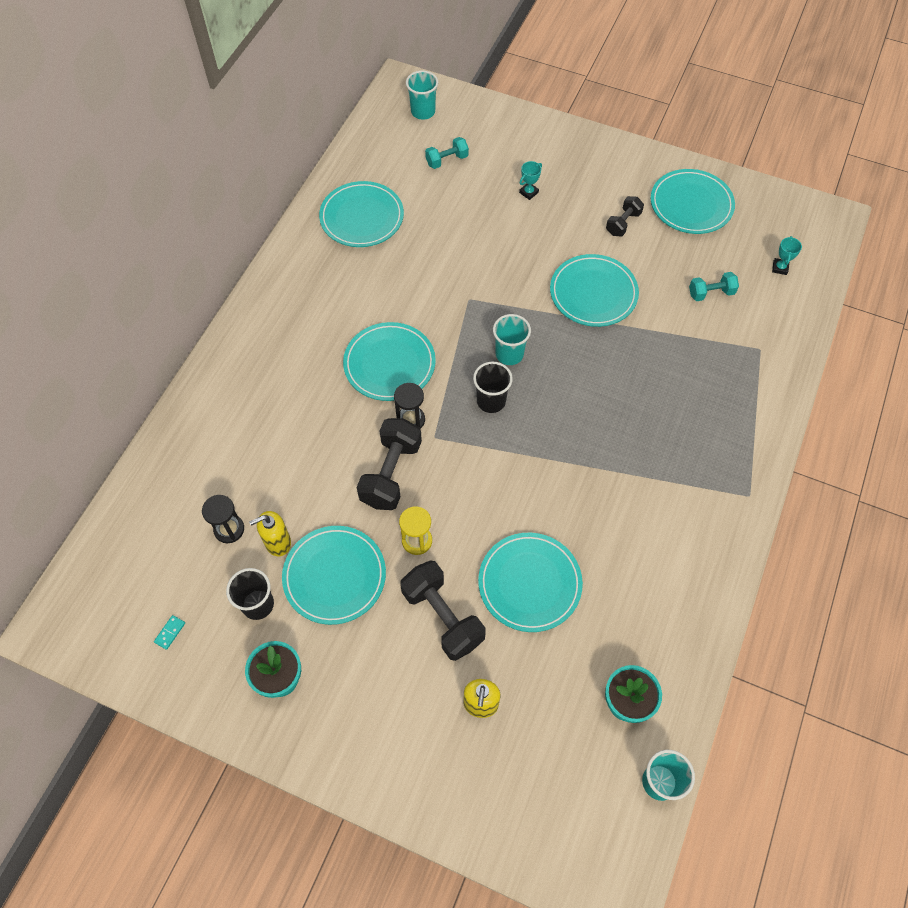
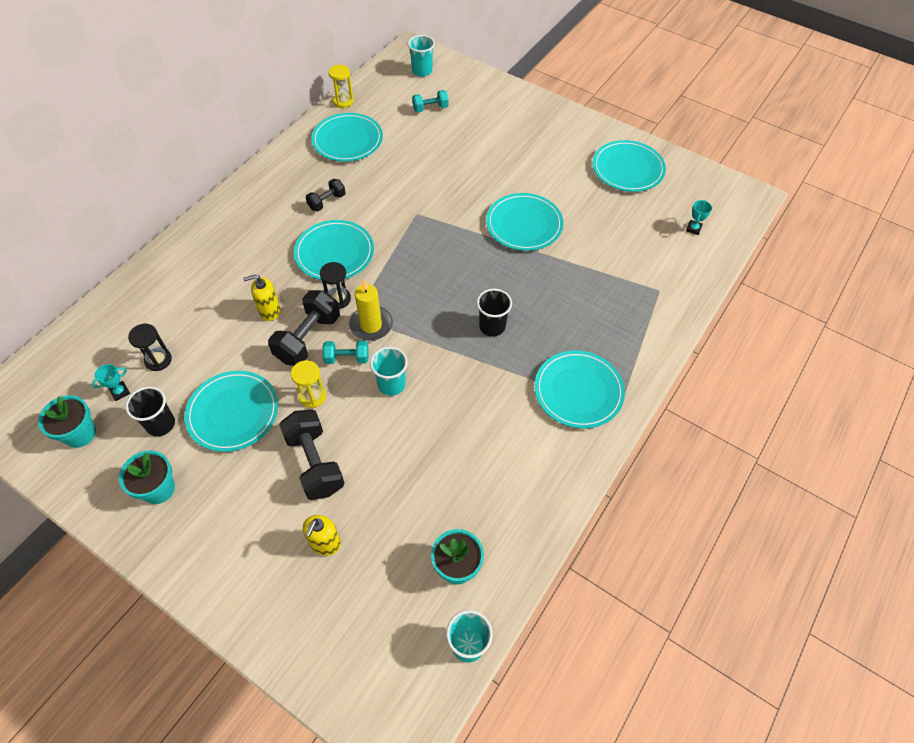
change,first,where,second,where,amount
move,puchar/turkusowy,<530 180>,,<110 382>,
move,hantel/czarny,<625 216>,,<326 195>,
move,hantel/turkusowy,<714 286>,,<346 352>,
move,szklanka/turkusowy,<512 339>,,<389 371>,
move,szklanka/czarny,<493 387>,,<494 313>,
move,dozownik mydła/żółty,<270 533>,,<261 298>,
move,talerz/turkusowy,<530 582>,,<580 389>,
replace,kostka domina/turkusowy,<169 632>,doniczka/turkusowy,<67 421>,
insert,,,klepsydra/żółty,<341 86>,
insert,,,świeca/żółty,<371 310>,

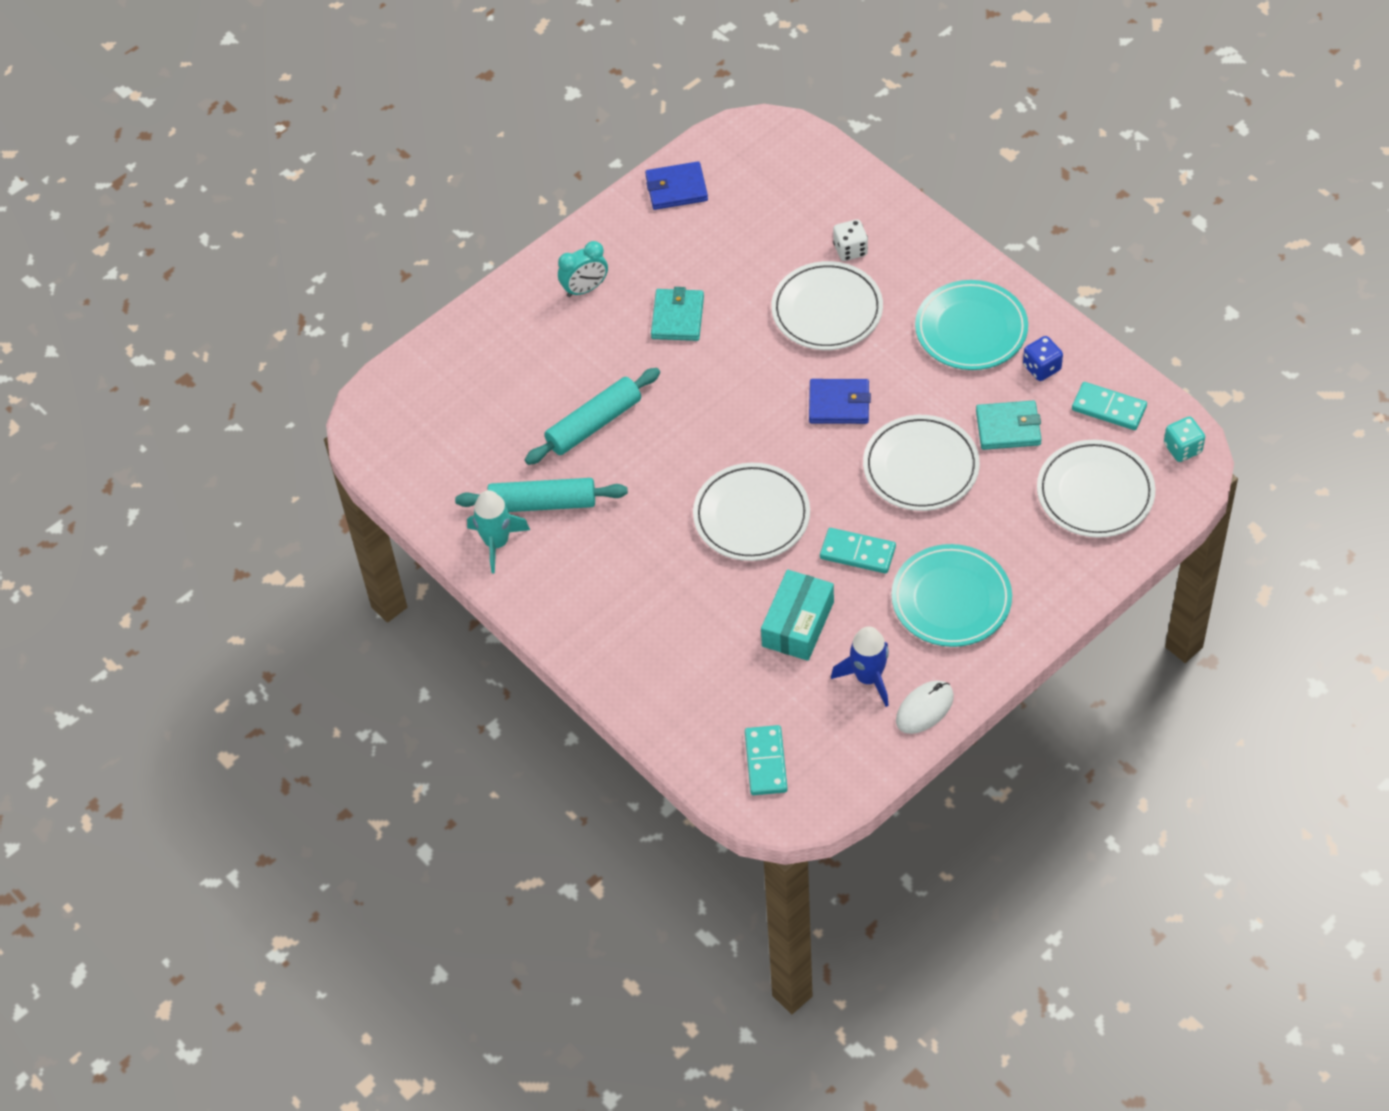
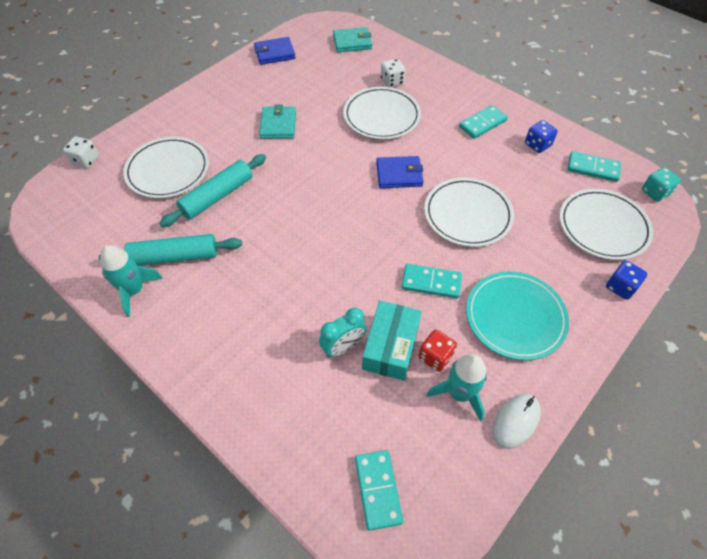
change,first,where,second,where,amount
move,budzik/turkusowy,<583 269>,,<343 332>,
replace,talerz/turkusowy,<971 325>,kostka domina/turkusowy,<483 122>,
move,portfel/turkusowy,<1009 425>,,<352 39>,
move,talerz/biały,<751 512>,,<166 167>,
recolor,rakieta/niebieski,<860 666>,rakieta/turkusowy,<456 388>,
insert,,,kostka do gry/biały,<81 152>,
insert,,,kostka do gry/niebieski,<626 280>,
insert,,,kostka do gry/czerwony,<437 351>,

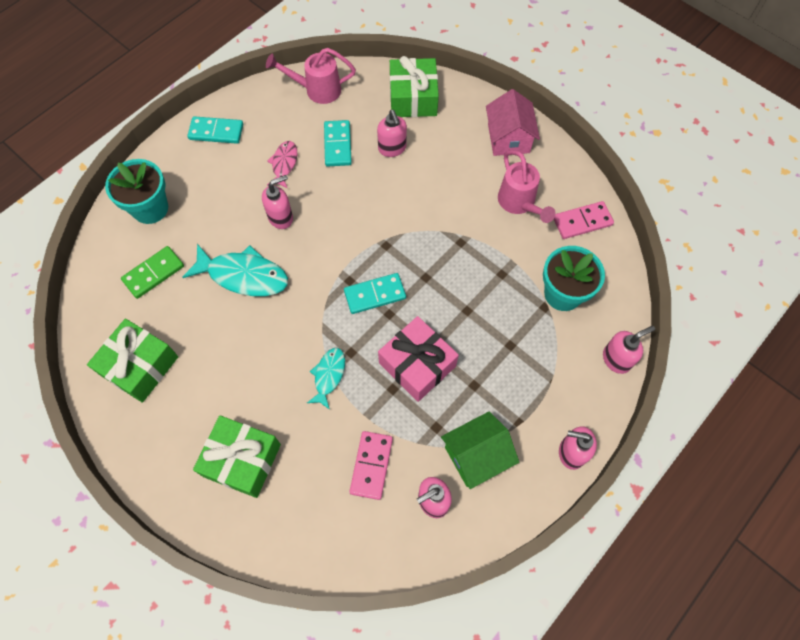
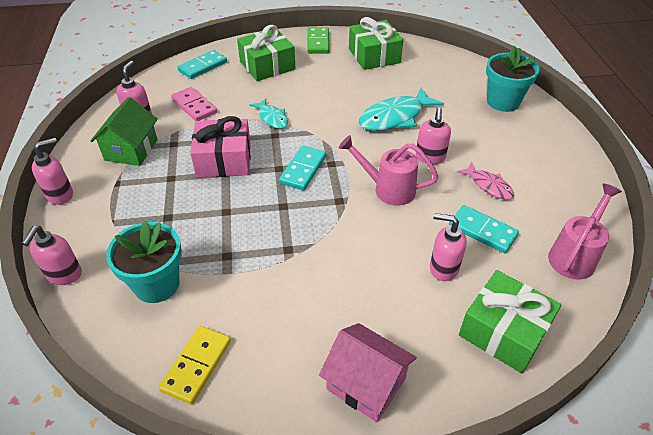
change,first,where,second,where,amount
move,kostka domina/turkusowy,<215 130>,,<202 64>,
move,konewka/różowy,<527 186>,,<388 170>,
recolor,kostka domina/różowy,<584 220>,kostka domina/żółty,<195 365>,
move,kostka domina/zielony,<152 272>,,<318 40>,

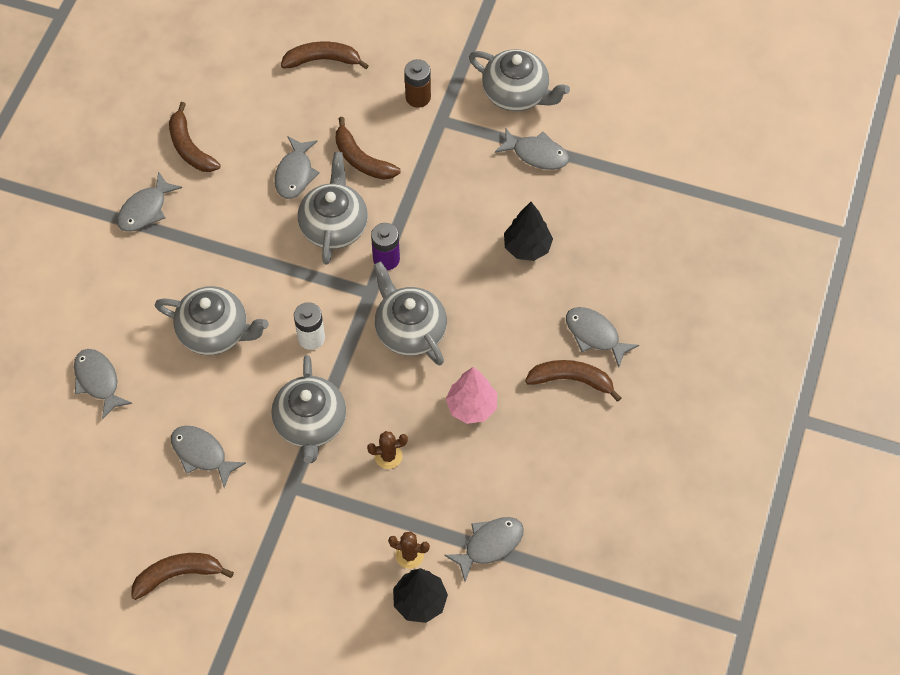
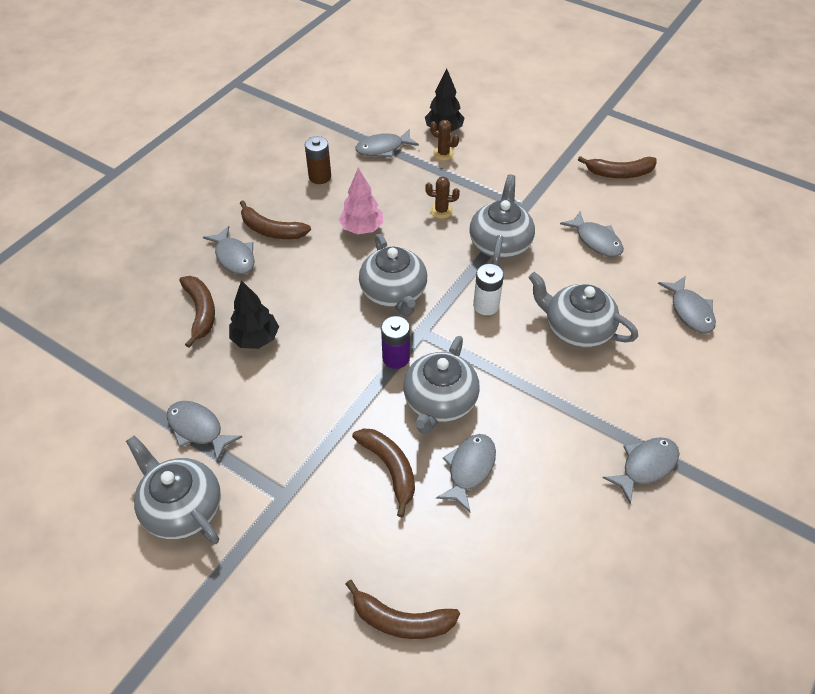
change,first,where,second,where,amount
move,bateria/brązowy,<417 83>,,<318 160>,
move,banan/brązowy,<195 137>,,<197 312>,

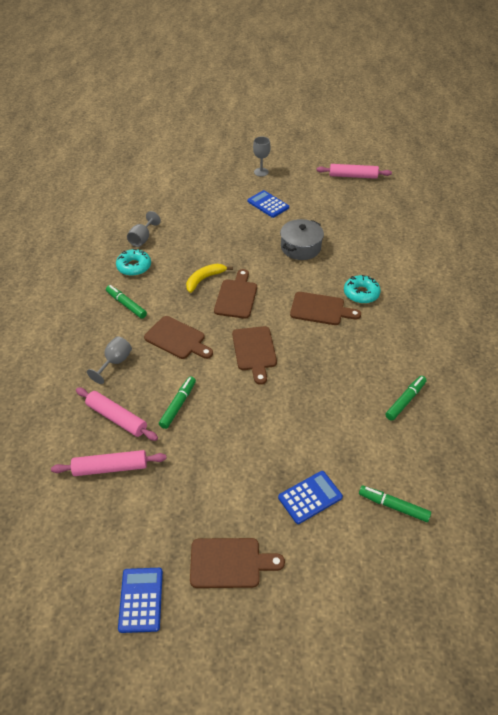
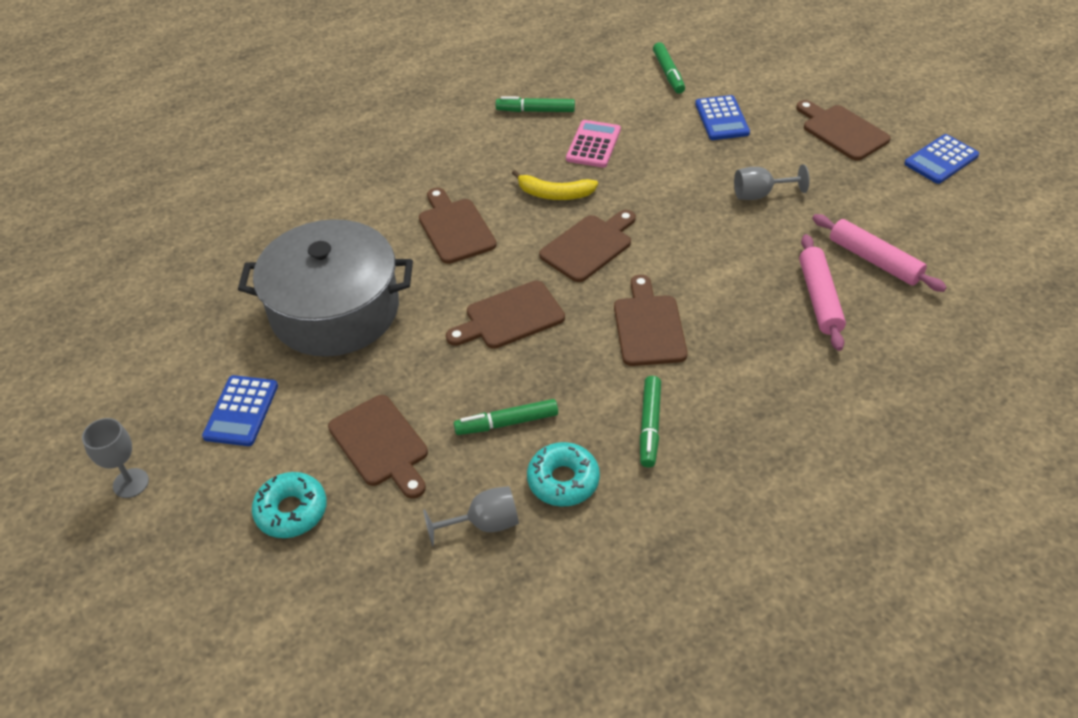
change,first,where,second,where,amount
delete,wałek do ciasta/różowy,<354 171>,,,
resize,garnek/szary,<302 239>,,<325 288>,x1.73
move,banan/żółty,<209 278>,,<555 185>,
move,donut/turkusowy,<362 289>,,<289 505>,
move,kielich/szary,<109 360>,,<772 182>,
move,flamaster/zielony,<177 402>,,<506 417>,
rotate,kalkulator/niebieski,<310 497>,,<722 117>,120 degrees counterclockwise
insert,,,kalkulator/różowy,<593 144>,
insert,,,deska do krojenia/brązowy,<378 447>,

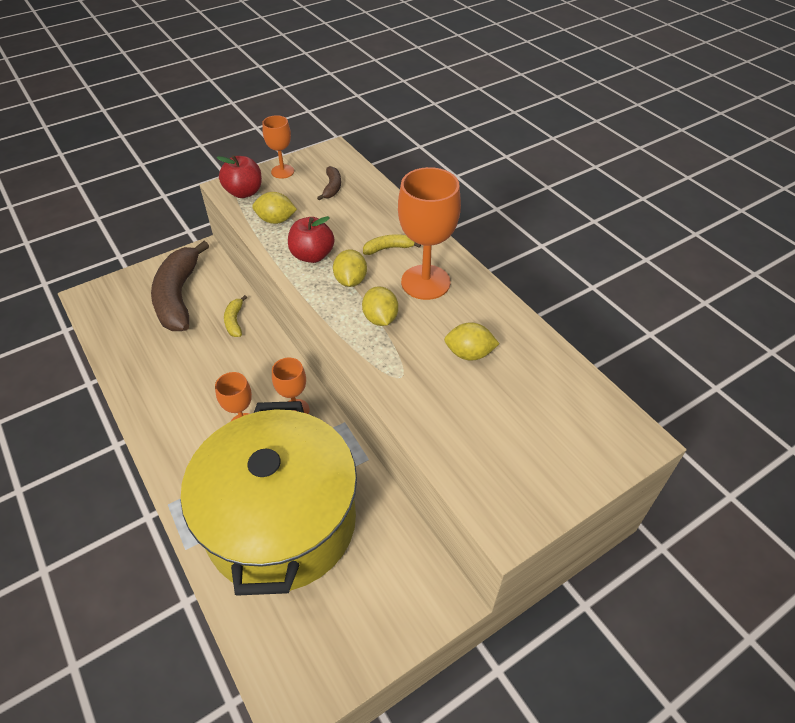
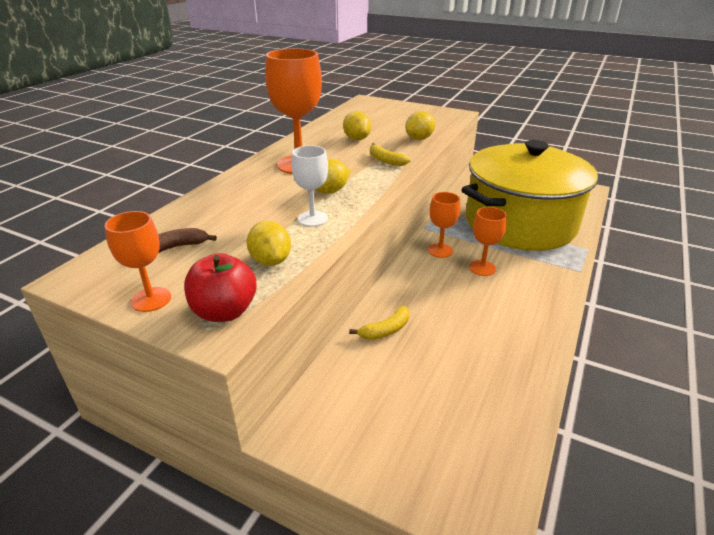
change,first,where,second,where,amount
replace,jabłko/czerwony,<311 239>,kielich/biały,<309 186>,
move,banan/żółty,<392 244>,,<390 154>,
delete,banan/brązowy,<180 286>,,,
move,cytryna/żółty,<380 306>,,<420 125>,

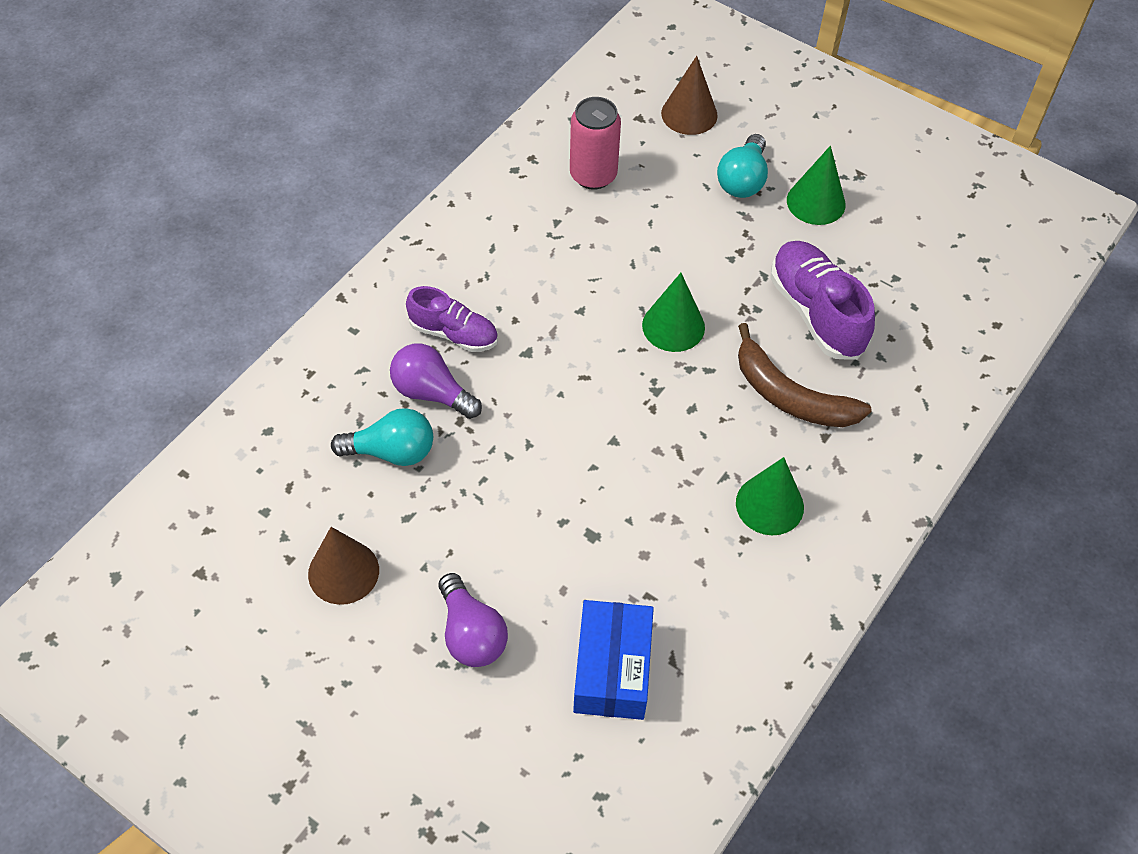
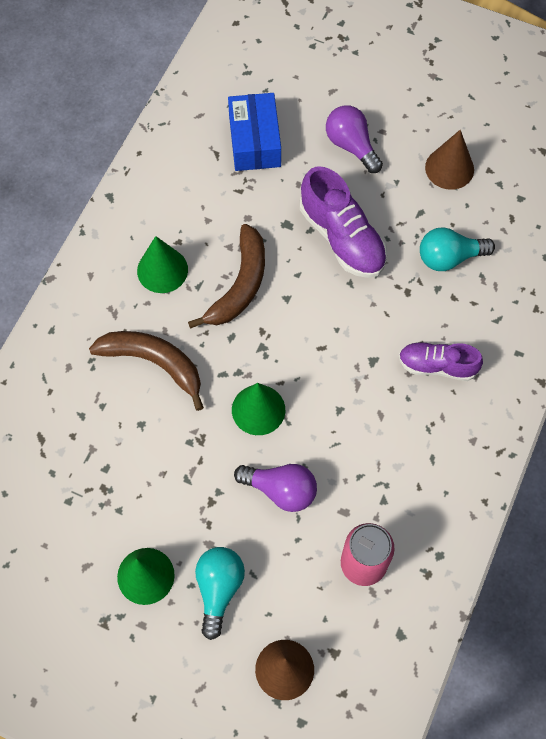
change,first,where,second,where,amount
move,but/fioletowy,<822 300>,,<343 222>,
move,żarówka/fioletowy,<436 381>,,<275 488>,
insert,,,banan/brązowy,<226 276>,

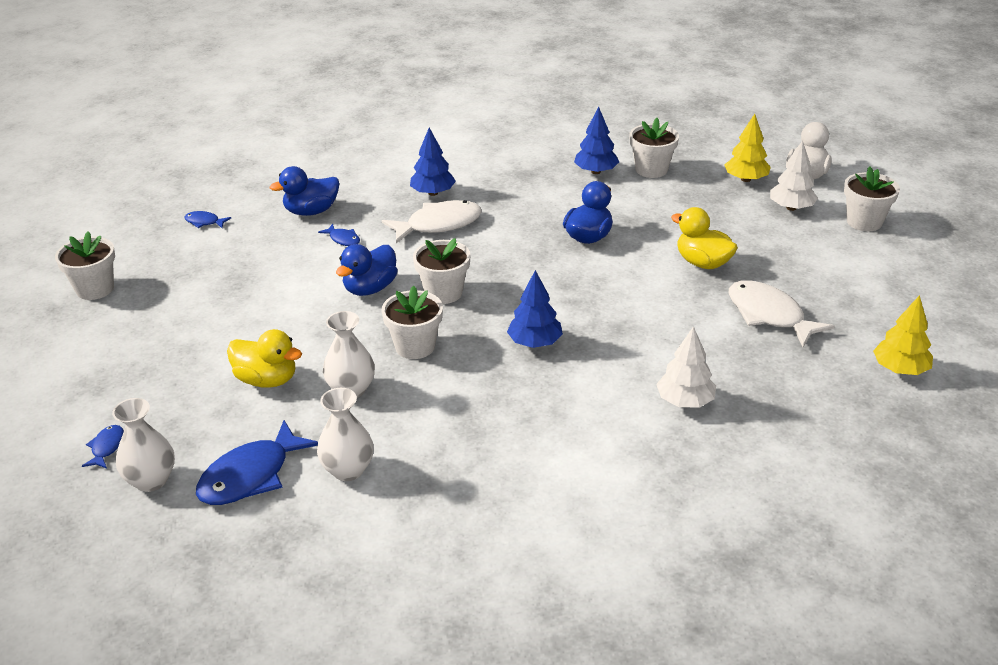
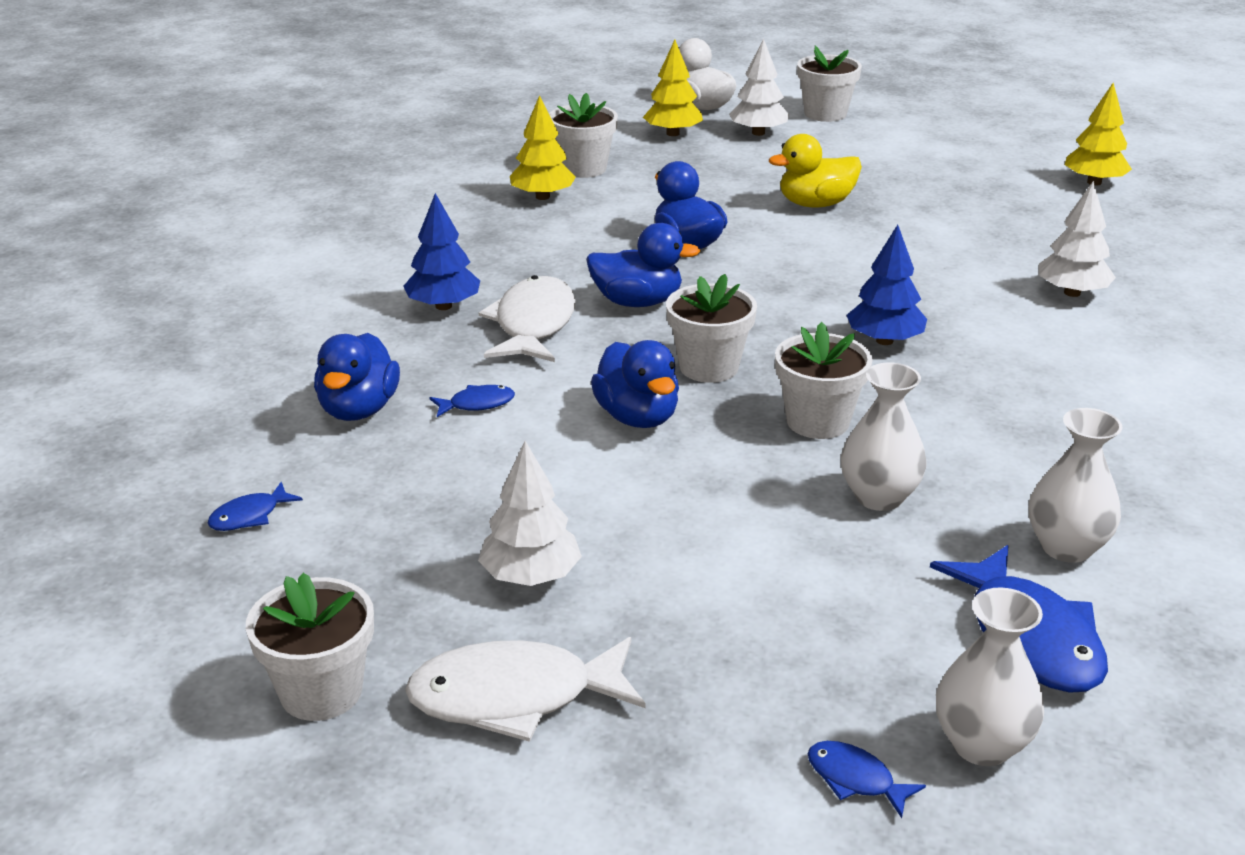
change,first,where,second,where,amount
recolor,drzewko/niebieski,<596 140>,drzewko/żółty,<543 147>,
move,ryba/biały,<782 313>,,<525 689>,
delete,kaczka/żółty,<264 358>,,,
insert,,,kaczka/niebieski,<643 265>,
insert,,,drzewko/biały,<530 513>,

